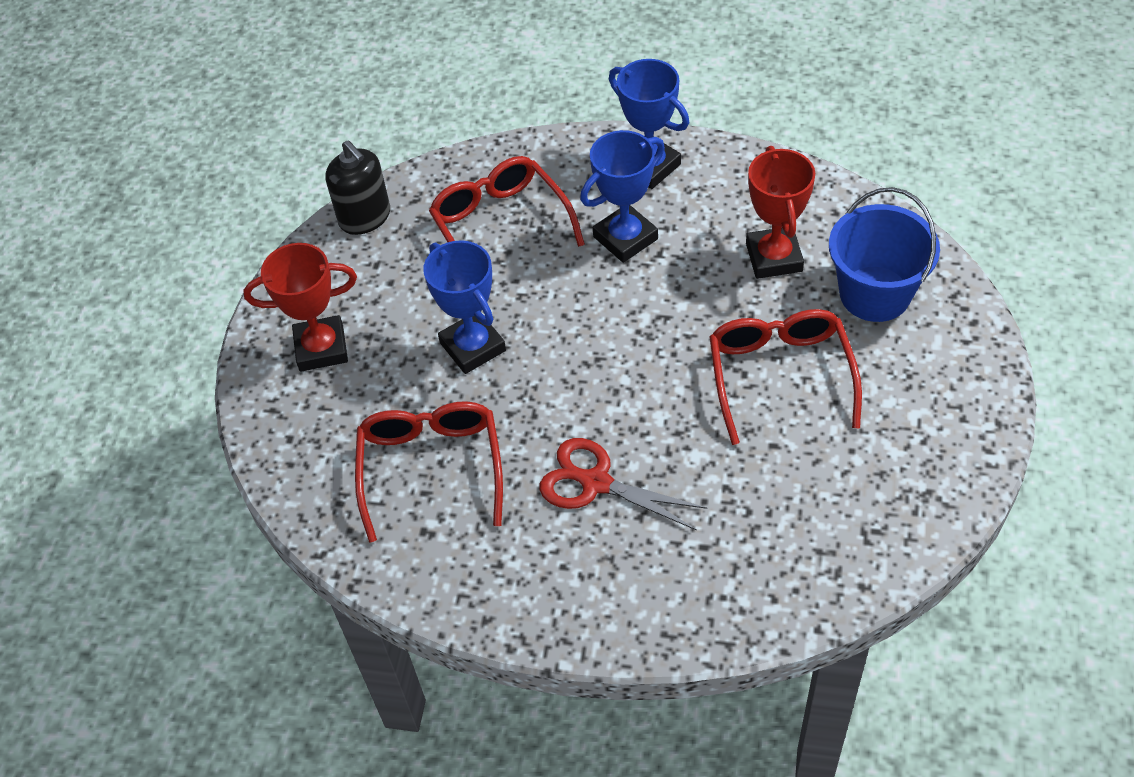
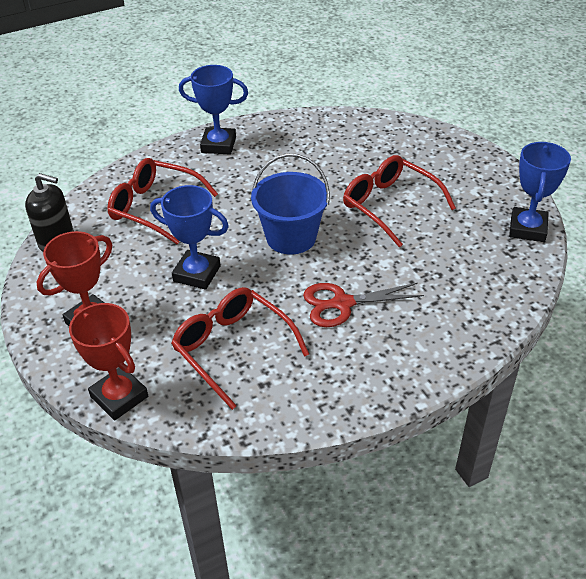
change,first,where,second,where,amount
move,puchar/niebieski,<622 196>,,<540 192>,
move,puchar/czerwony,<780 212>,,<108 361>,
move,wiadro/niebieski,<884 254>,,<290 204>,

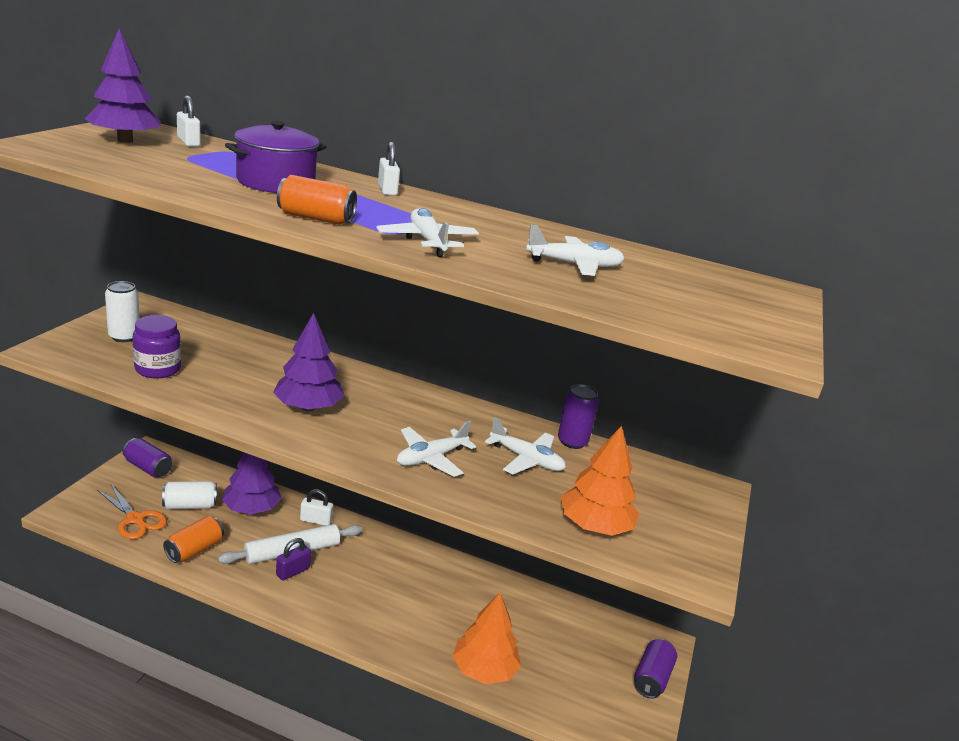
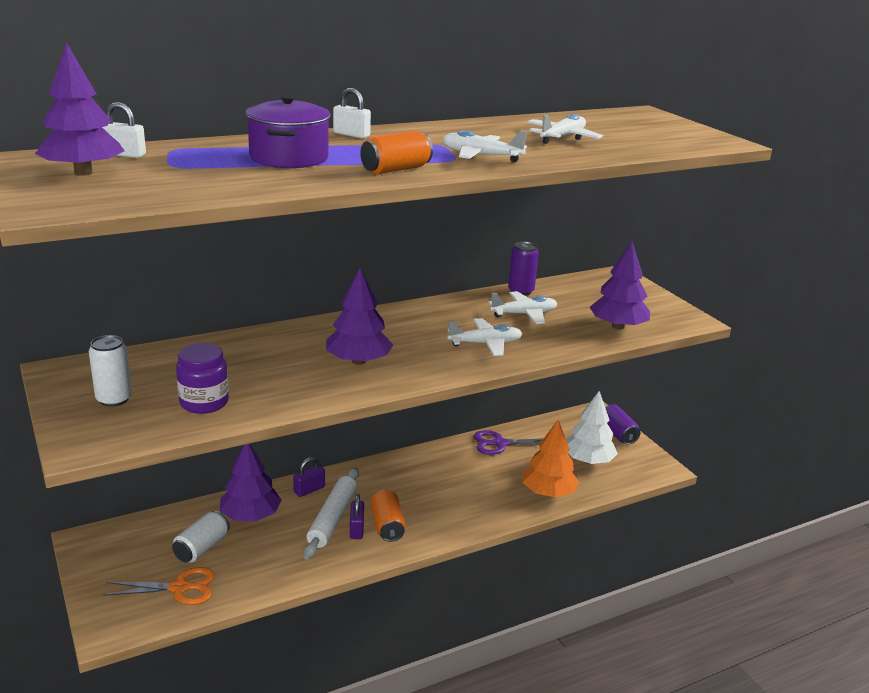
change,first,where,second,where,amount
rotate,samolot/biały,<436 449>,,<484 337>,105 degrees counterclockwise
recolor,drzewko/pomarańczowy,<600 481>,drzewko/fioletowy,<620 285>,
delete,puszka/fioletowy,<147 458>,,,
recolor,kłódka/biały,<316 507>,kłódka/fioletowy,<309 477>,
move,puszka/pomarańczowy,<193 539>,,<388 516>,
insert,,,drzewko/biały,<592 427>,
insert,,,nożyczki/fioletowy,<509 442>,

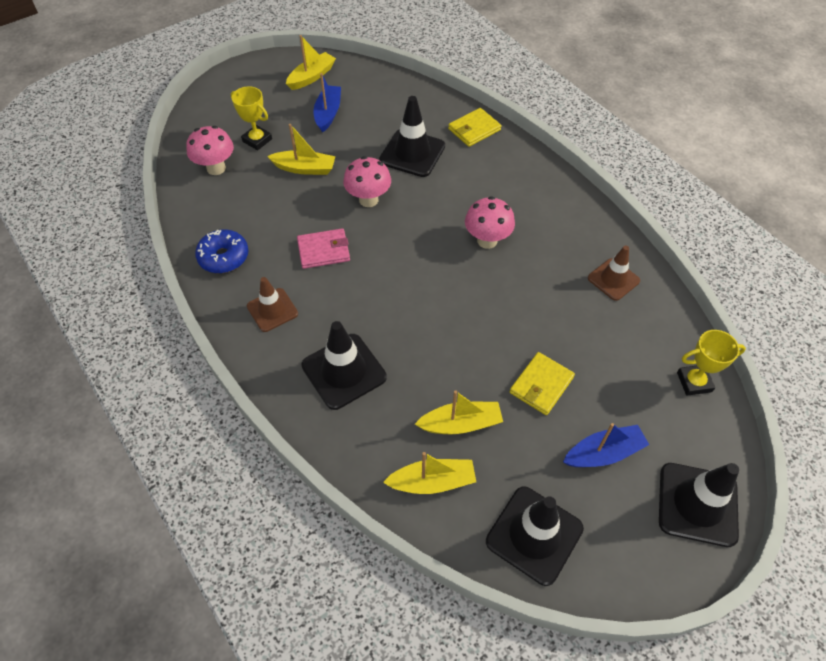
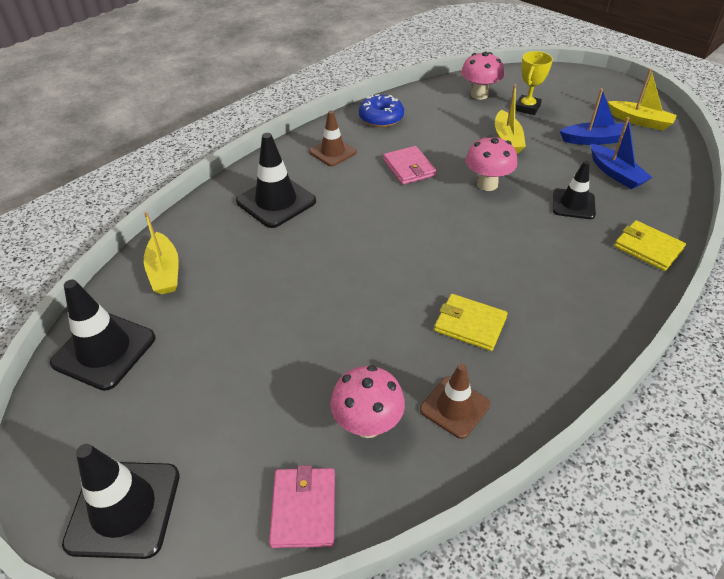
change,first,where,second,where,amount
resize,pachołek/czarny,<412 136>,,<574 190>,x0.65
move,grzyb/różowy,<490 222>,,<367 401>,
replace,puchar/żółty,<711 363>,portfel/różowy,<302 506>,
move,portfel/żółty,<542 383>,,<471 322>,
delete,łódka/żółty,<459 412>,,,
move,łódka/niebieski,<606 445>,,<622 153>,

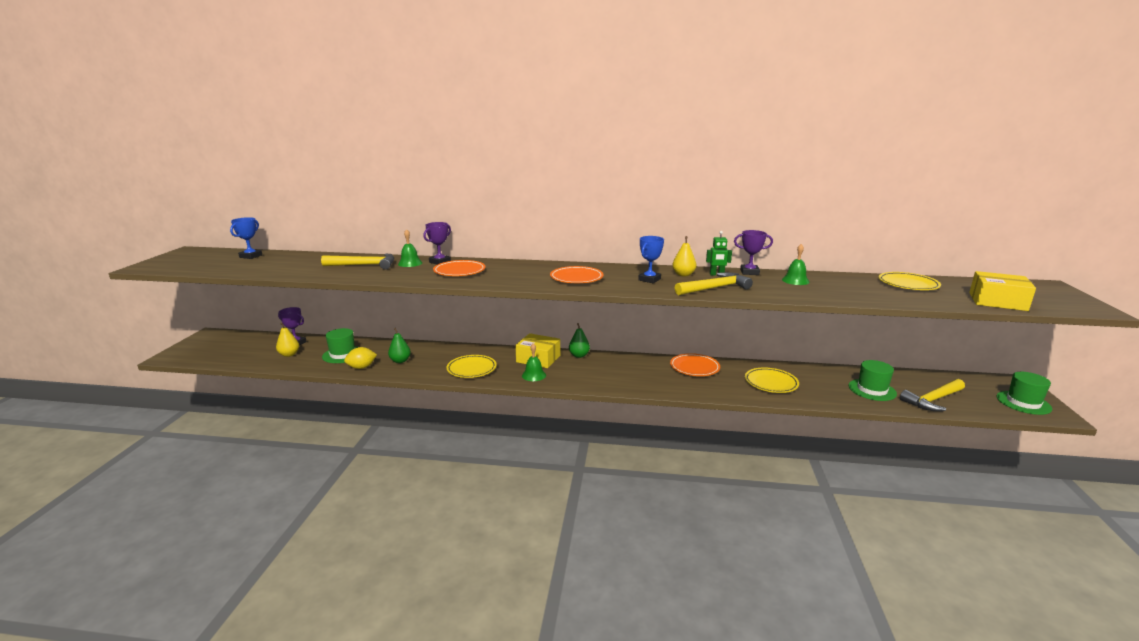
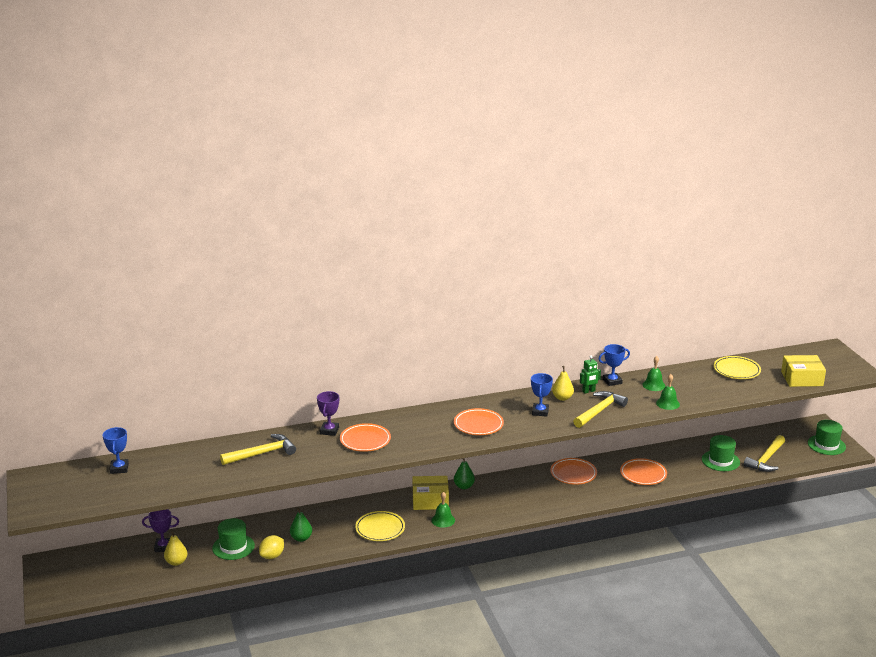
change,first,where,second,where,amount
move,dzwonek/zielony,<410 248>,,<668 392>,
recolor,puchar/fioletowy,<753 252>,puchar/niebieski,<614 365>,
recolor,talerz/żółty,<772 380>,talerz/pomarańczowy,<643 471>,

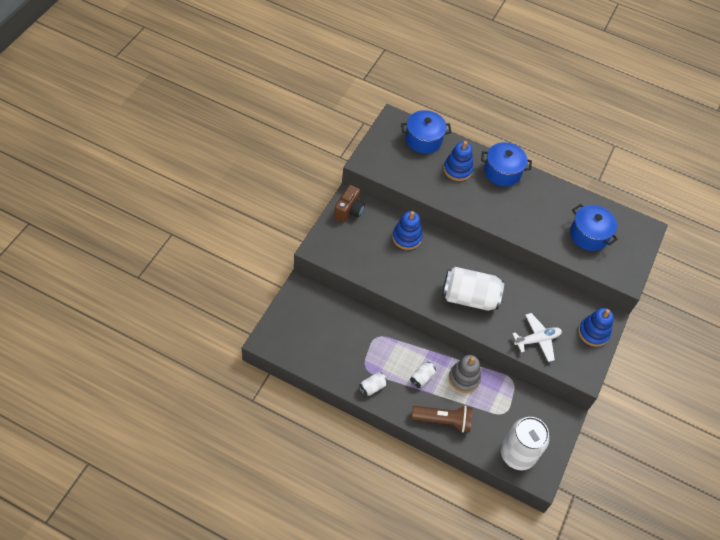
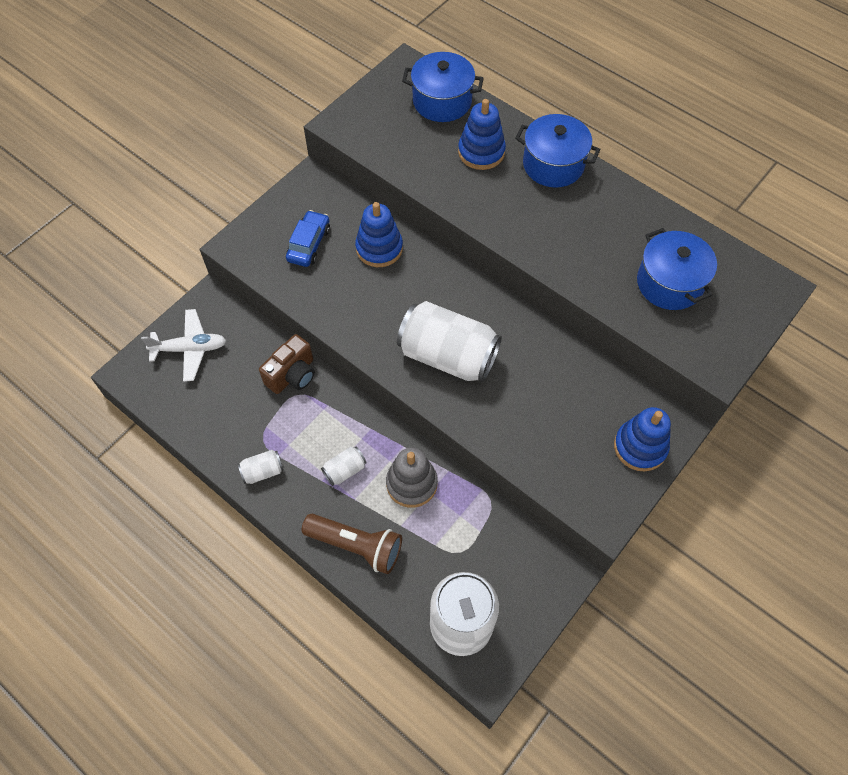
change,first,where,second,where,amount
move,aparat fotograficzny/brązowy,<349 203>,,<287 364>,
move,samolot/biały,<537 337>,,<183 345>,
insert,,,samochód/niebieski,<308 238>,

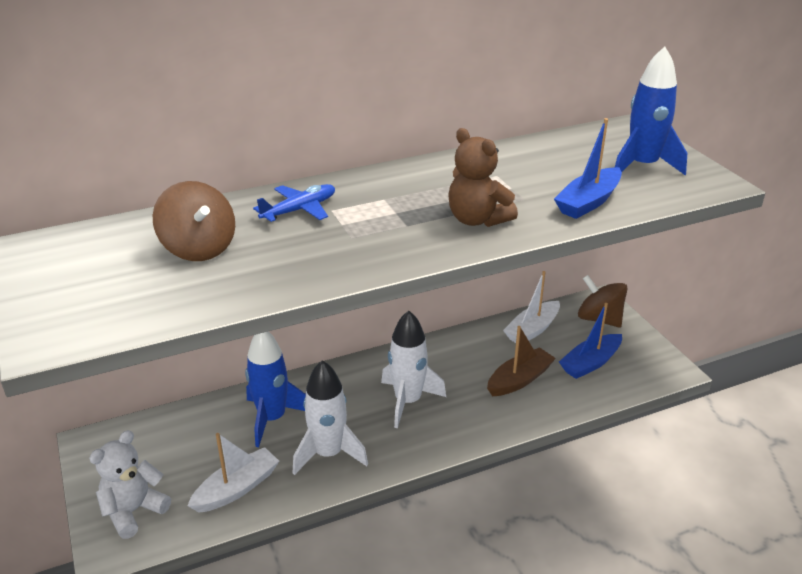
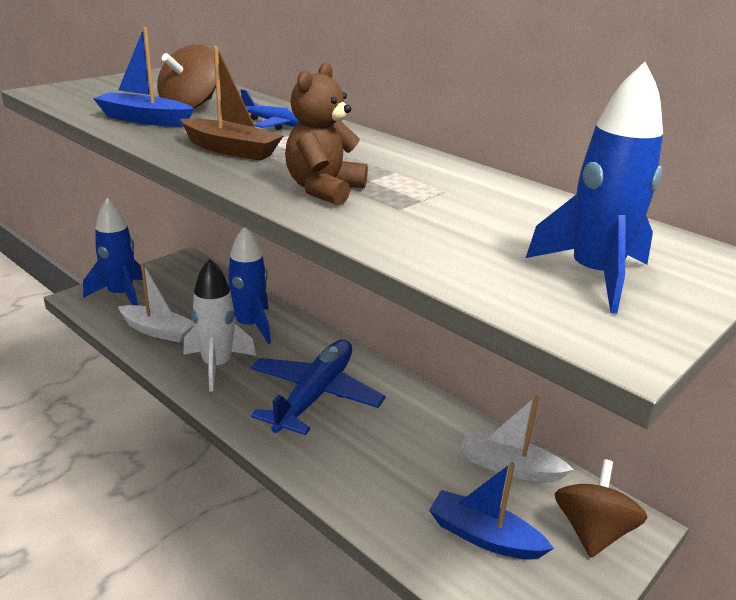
change,first,where,second,where,amount
move,łódka/niebieski,<588 168>,,<143 77>,
replace,rakieta/biały,<413 369>,samolot/niebieski,<318 387>,
move,łódka/brązowy,<521 361>,,<231 103>,
replace,miś/biały,<130 484>,rakieta/niebieski,<113 251>,

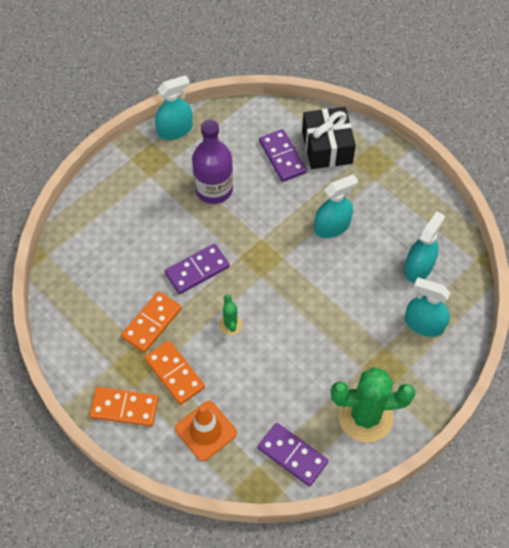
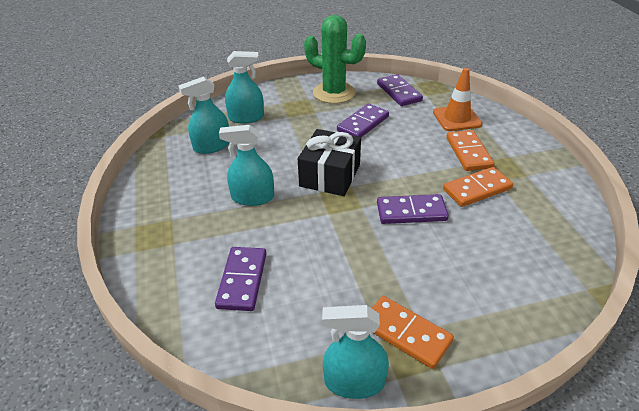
change,first,where,second,where,amount
move,prezent/czarny,<329 138>,,<329 162>,
delete,butelka/fioletowy,<212 161>,,,
rotate,spryskiwacz/turkusowy,<427 307>,,<244 87>,60 degrees counterclockwise
delete,kaktus/zielony,<231 314>,,,
move,kostka domina/pomarańczowy,<124 407>,,<413 332>,
insert,,,kostka domina/fioletowy,<363 120>,

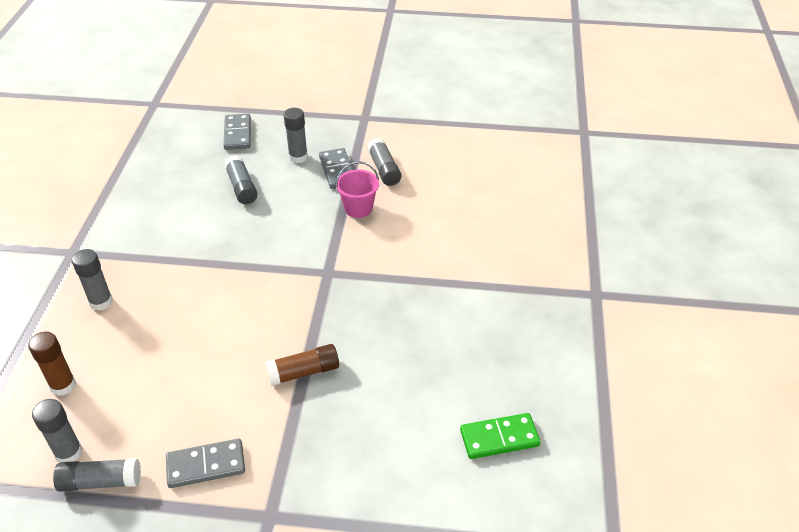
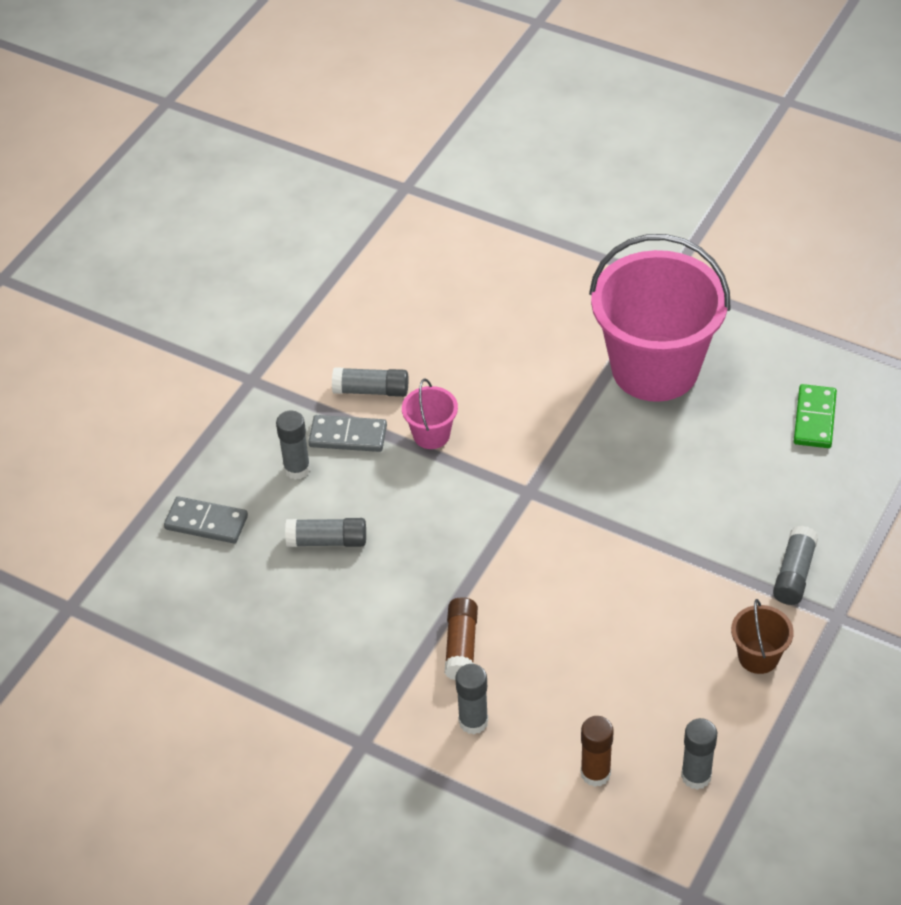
change,first,where,second,where,amount
move,klej w sztyfcie/brązowy,<302 365>,,<461 639>,
replace,kostka domina/szary,<205 463>,wiadro/brązowy,<762 636>,
move,klej w sztyfcie/szary,<97 475>,,<795 565>,
insert,,,wiadro/różowy,<659 318>,

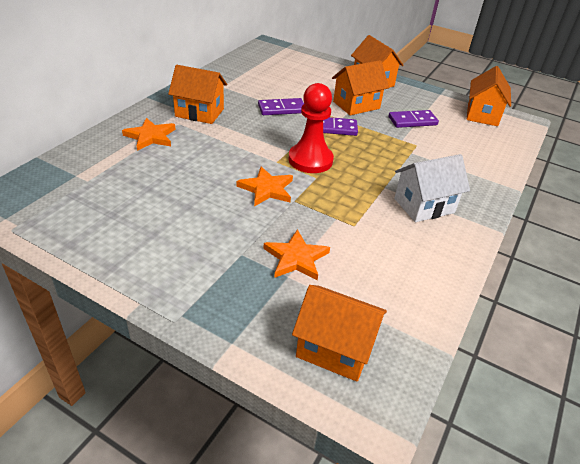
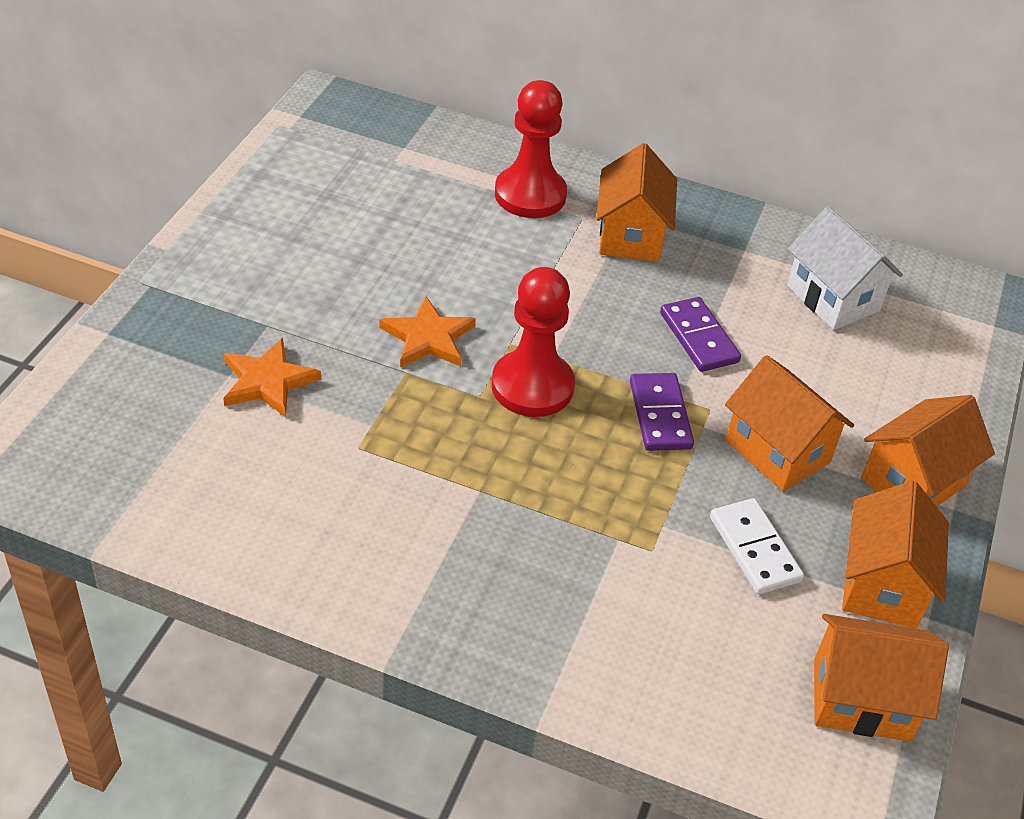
change,first,where,second,where,amount
recolor,kostka domina/fioletowy,<414 119>,kostka domina/biały,<757 546>,
replace,gwiazda/pomarańczowy,<148 134>,pionek/czerwony,<531 149>,
move,domek/biały,<432 188>,,<845 268>,
move,domek/pomarańczowy,<339 333>,,<895 555>,

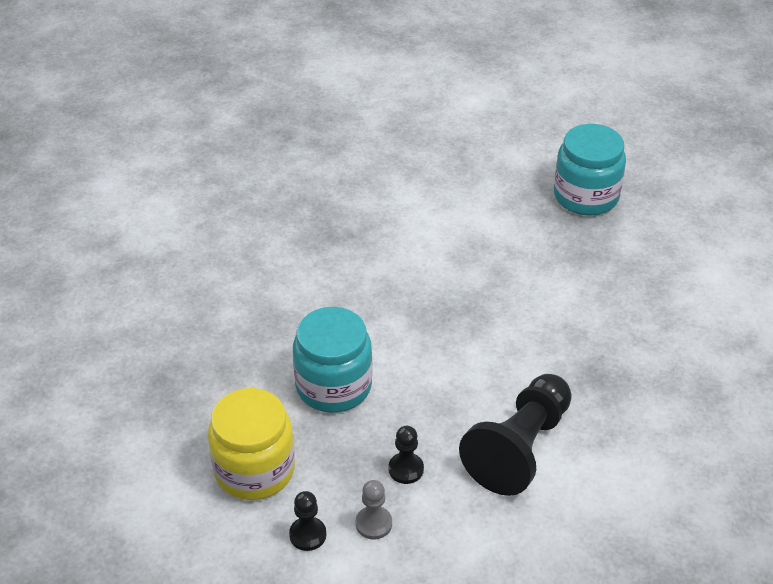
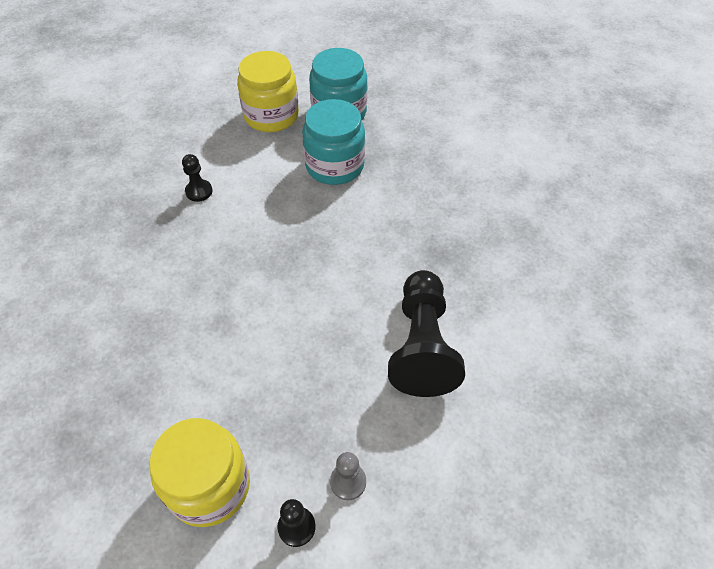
change,first,where,second,where,amount
move,słoik/turkusowy,<332 360>,,<333 142>,
move,pionek/czarny,<406 455>,,<197 178>,
insert,,,słoik/żółty,<268 91>,

